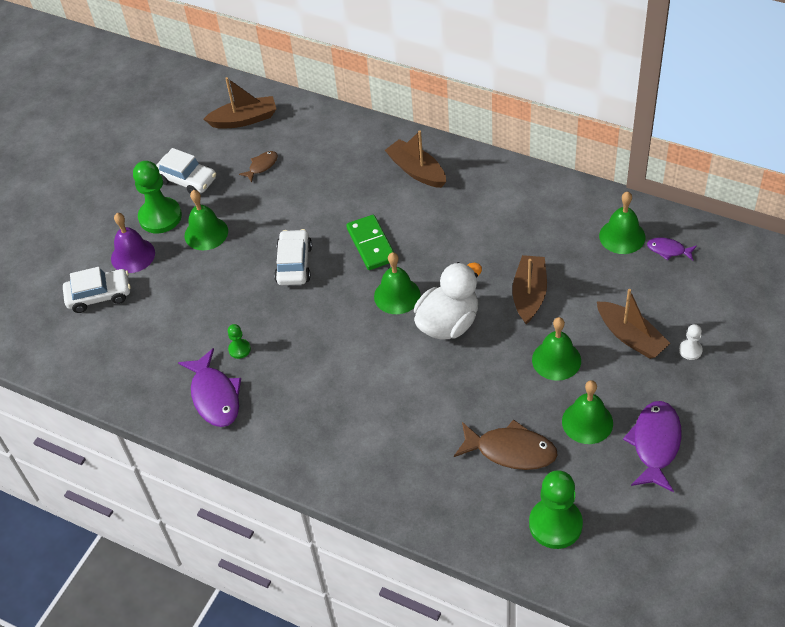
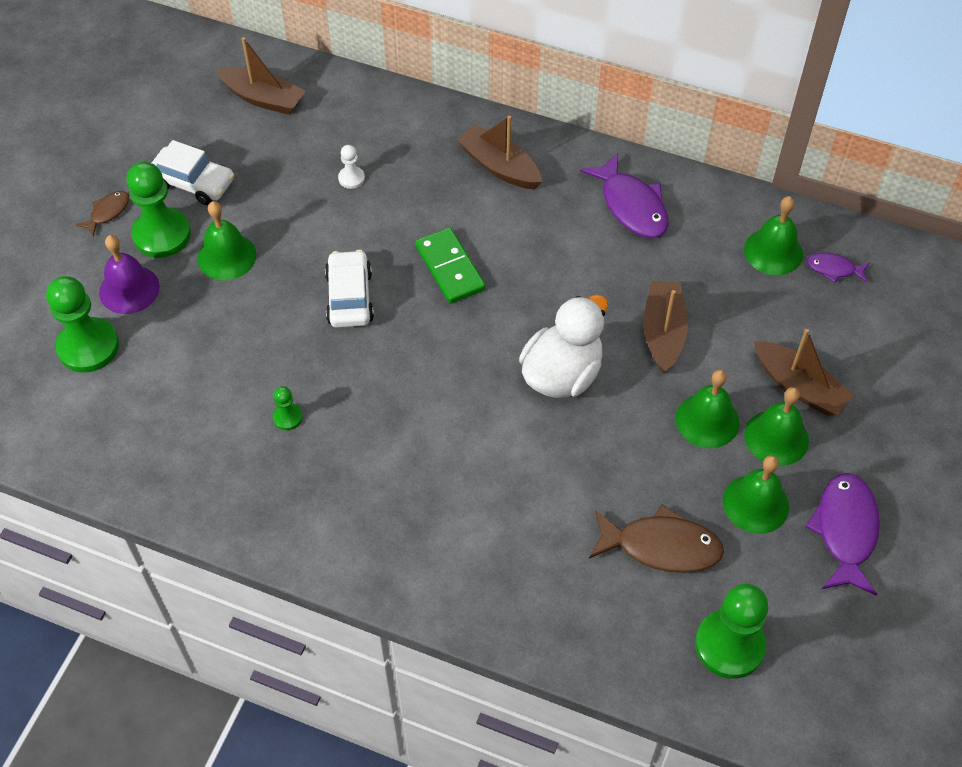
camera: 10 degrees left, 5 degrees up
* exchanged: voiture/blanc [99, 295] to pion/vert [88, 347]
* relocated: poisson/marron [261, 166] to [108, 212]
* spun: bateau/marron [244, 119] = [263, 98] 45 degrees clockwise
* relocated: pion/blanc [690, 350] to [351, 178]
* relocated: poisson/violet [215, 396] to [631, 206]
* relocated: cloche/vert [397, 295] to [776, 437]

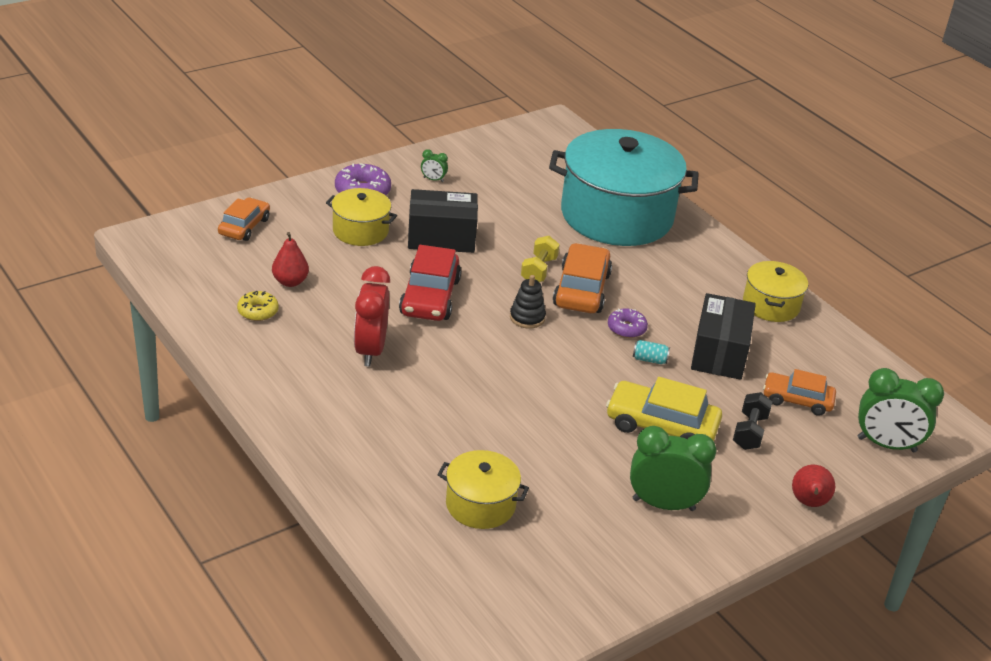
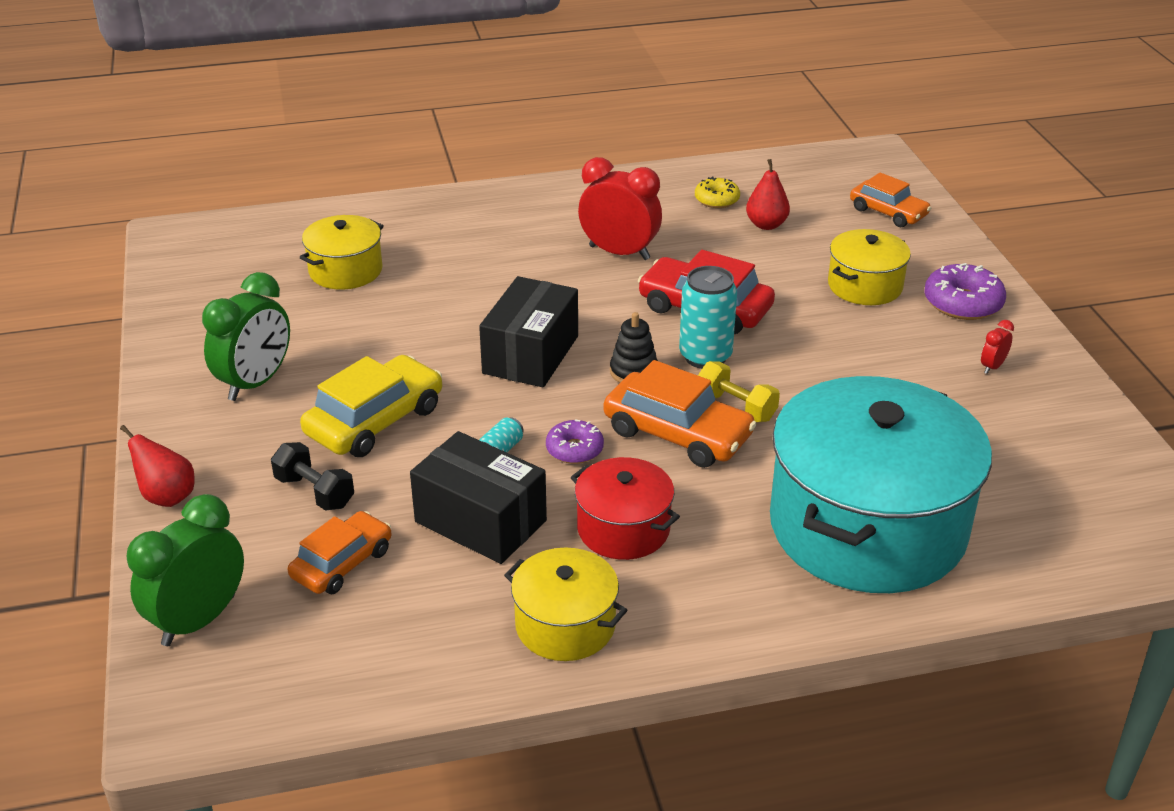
camera: 115 degrees right, 0 degrees up
* relocated: boîte/noir [441, 238] to [530, 354]
* appeared: marmite/rouge [623, 529]
* appeared: canette/turquoise [705, 356]
* colour: réveil/vert [433, 179] to réveil/rouge [992, 367]

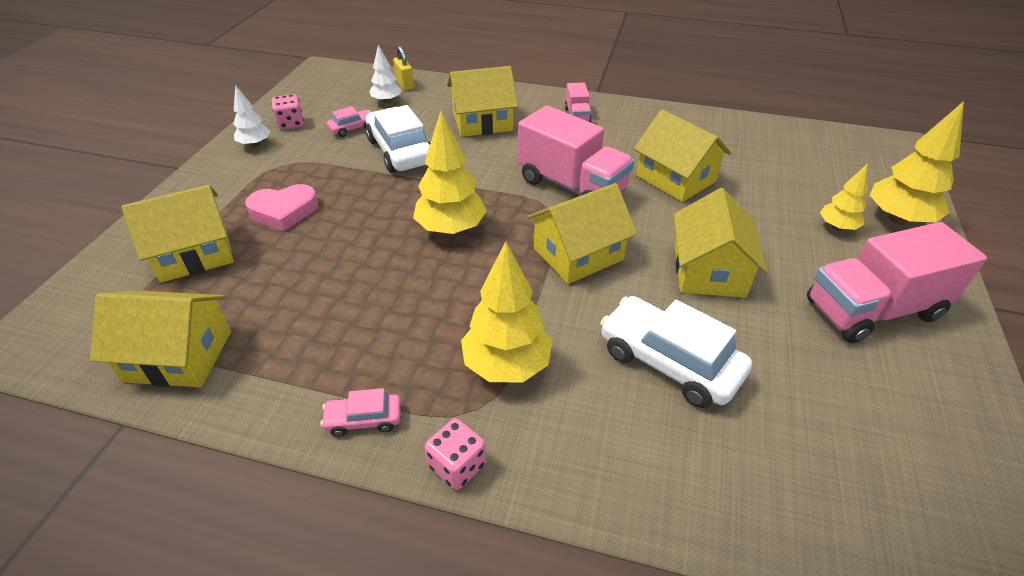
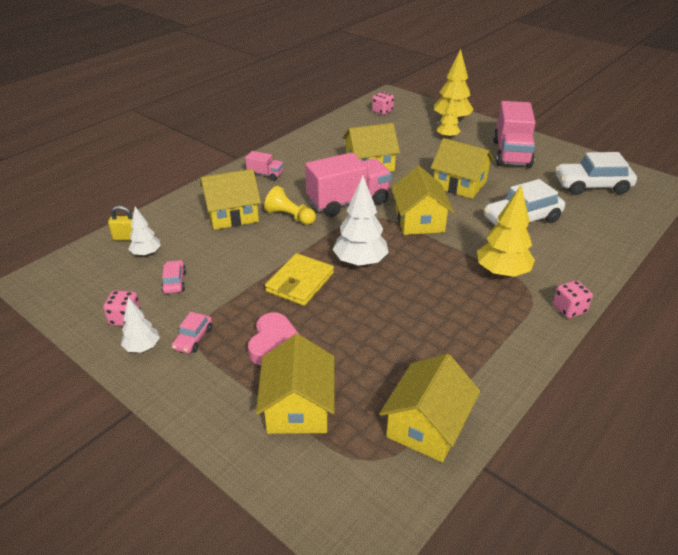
camera: 65 degrees left, 5 degrees down
* relocated: voiture/rose [364, 420] to [193, 338]
* spun: maison/jaune [482, 122] = [232, 215] 60 degrees clockwise
* appeared: pion/jaune [290, 216]
* appeared: portefeuille/jaune [300, 282]
* colour: arbre/jaune [451, 229] to arbre/blanc [360, 262]
* appeared: dé/rose [382, 111]
* relocated: voiture/blanc [400, 151] to [592, 186]

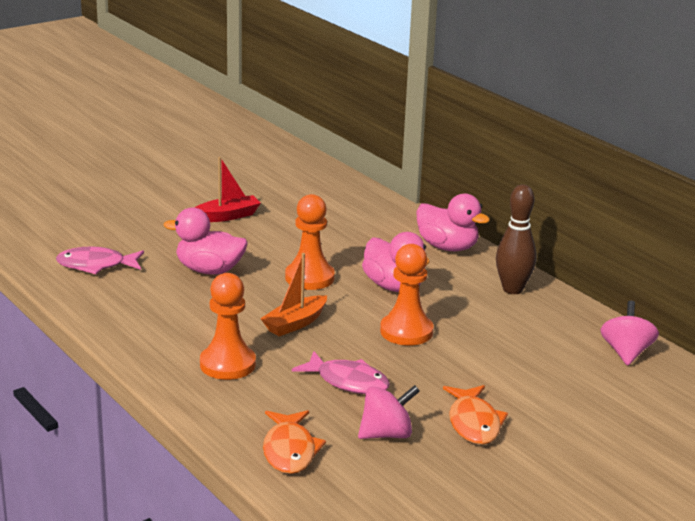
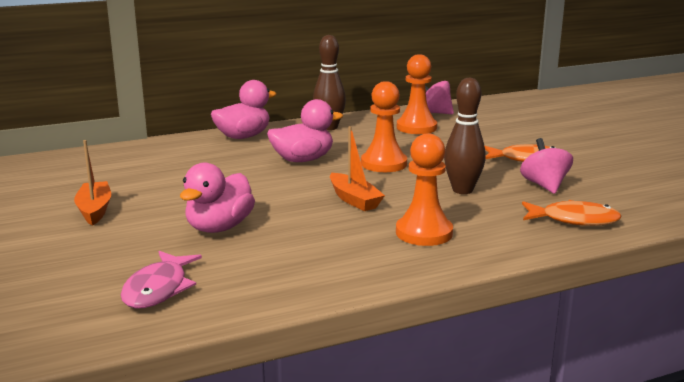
camera: 75 degrees left, 5 degrees down
* colour: bateau/rouge [227, 216] to bateau/orange [95, 210]
* relocated: pion/orange [309, 278] to [416, 127]
* exchanged: poisson/rose [348, 381] to quille/marron [462, 190]

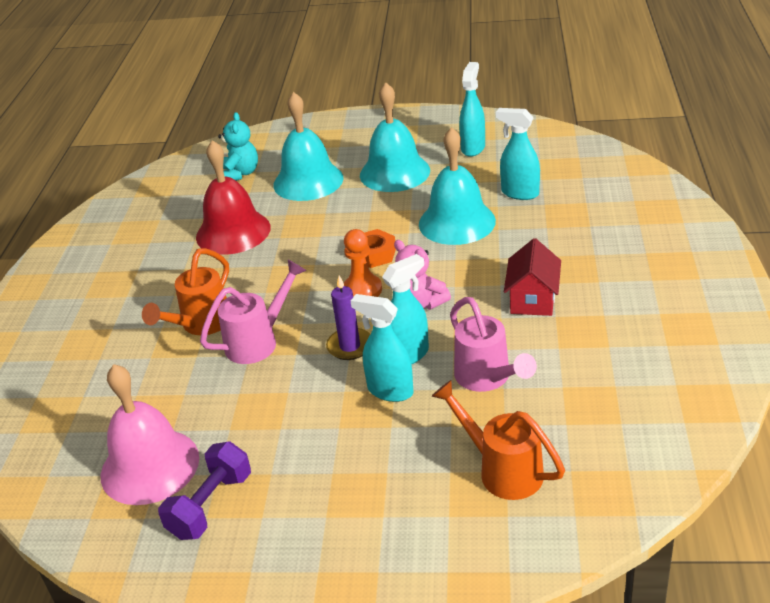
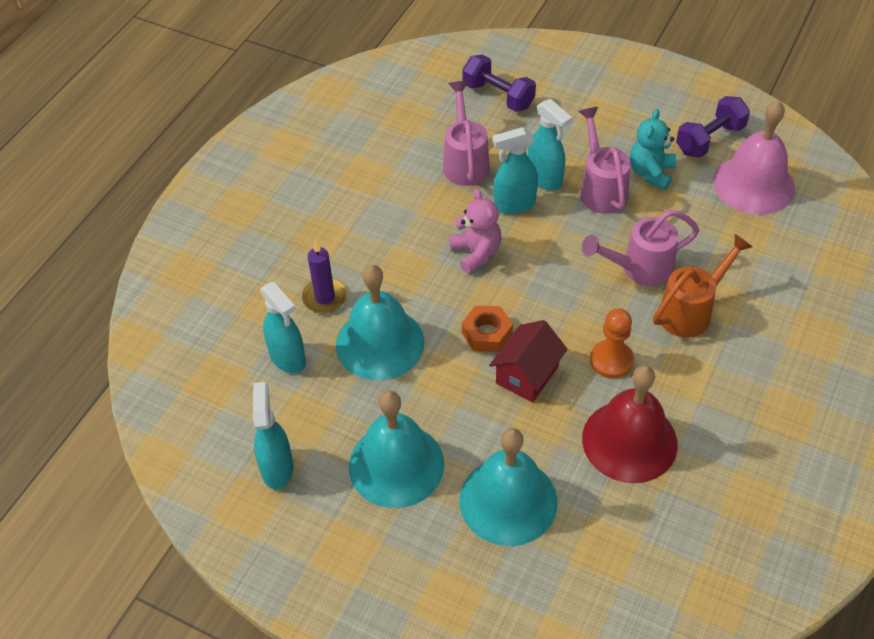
camera: 160 degrees left, 15 degrees up
* spun: vaporisateur/turquoise [473, 148] = [277, 468] 135 degrees clockwise
* relocated: bougie/violet [350, 346] to [325, 297]
* exchanged: arrosoir/orange [502, 470] to haltère/violet [498, 96]
* relocated: maison/rouge [532, 299] to [527, 375]
* appeared: arrosoir/rose [601, 188]
* relocated: pion/orange [362, 290] to [611, 360]
* relocated: ours en peluche/turquoise [240, 174] to [651, 173]

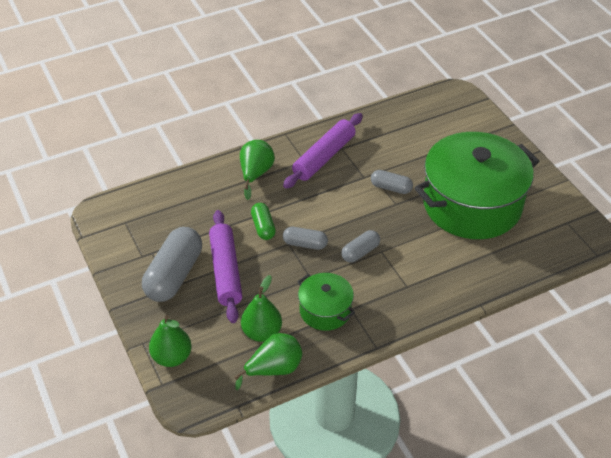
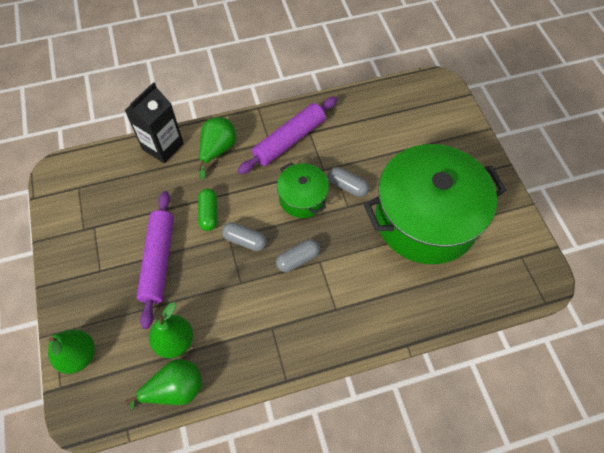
camera: 10 degrees right, 15 degrees up
* appeared: brique de lait/noir [163, 146]
* relocated: marmite/vert [325, 310] to [302, 198]
* missing: gélule/gris [174, 275]

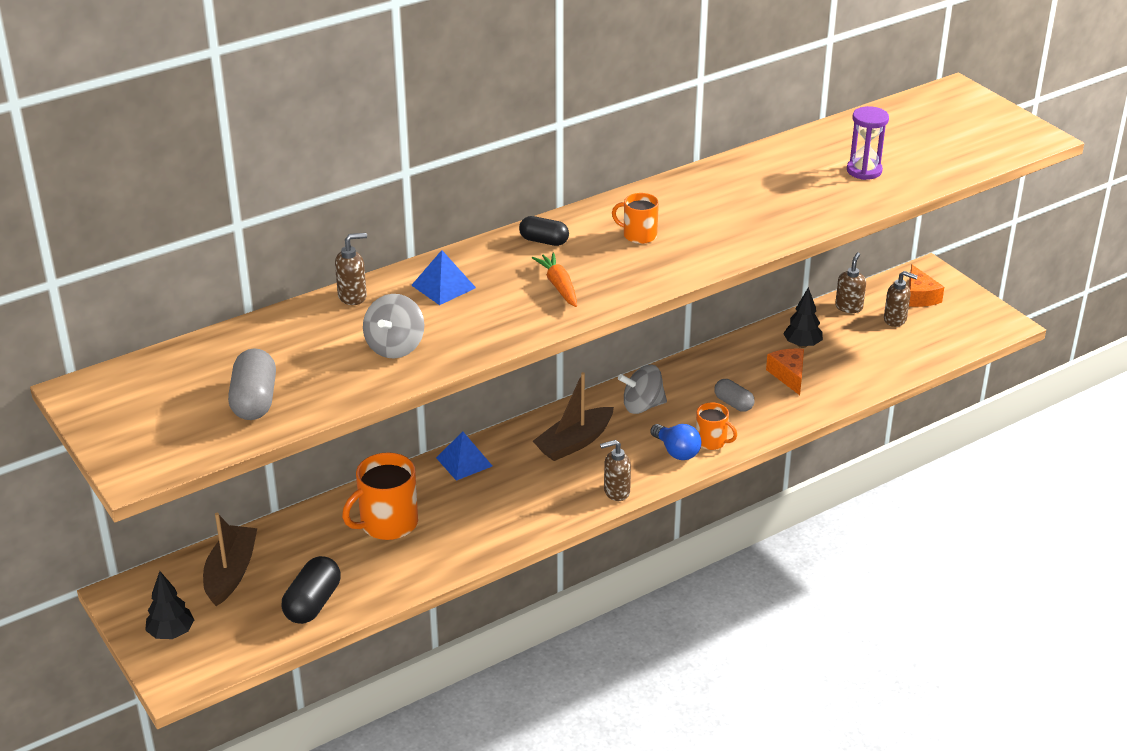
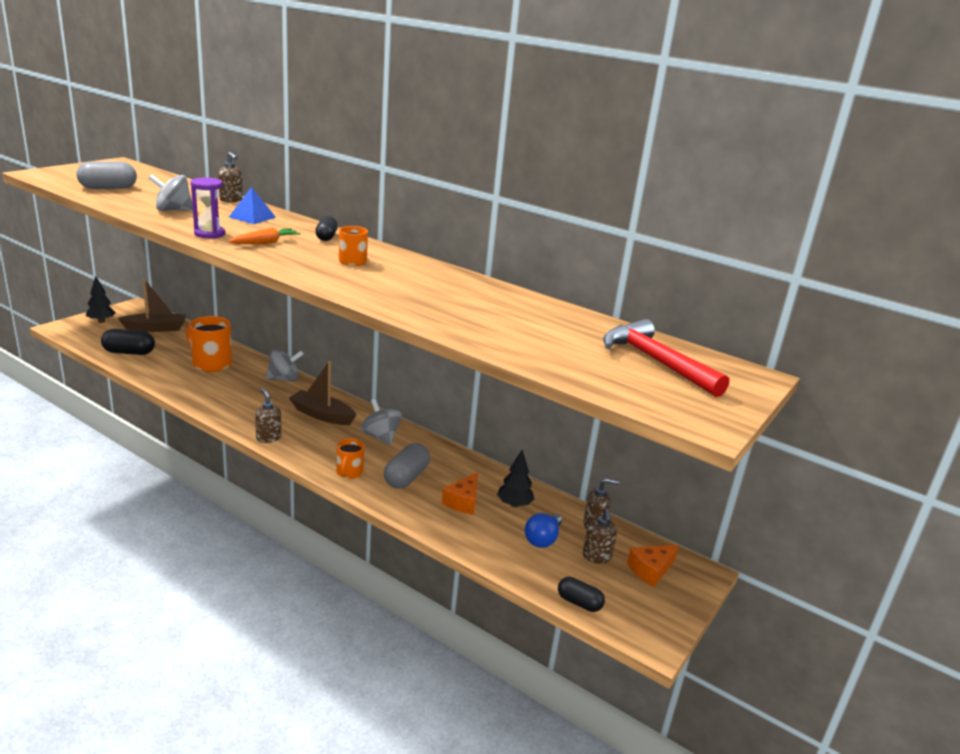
camera: 65 degrees right, 10 degrees down
* relocated: sablier/violet [864, 171] to [209, 234]
* exchanged: pyramide/bleu [464, 461] to toupie/gris [284, 379]
* size: gélule/gris [733, 403] = [406, 477] x1.53
* spun: fromage/orange [788, 375] = [463, 502] 150 degrees clockwise
* relocated: ampoule/bleu [676, 451] to [542, 539]
* appeared: gélule/noir [579, 603]
* appeared: marteau/rouge [656, 362]

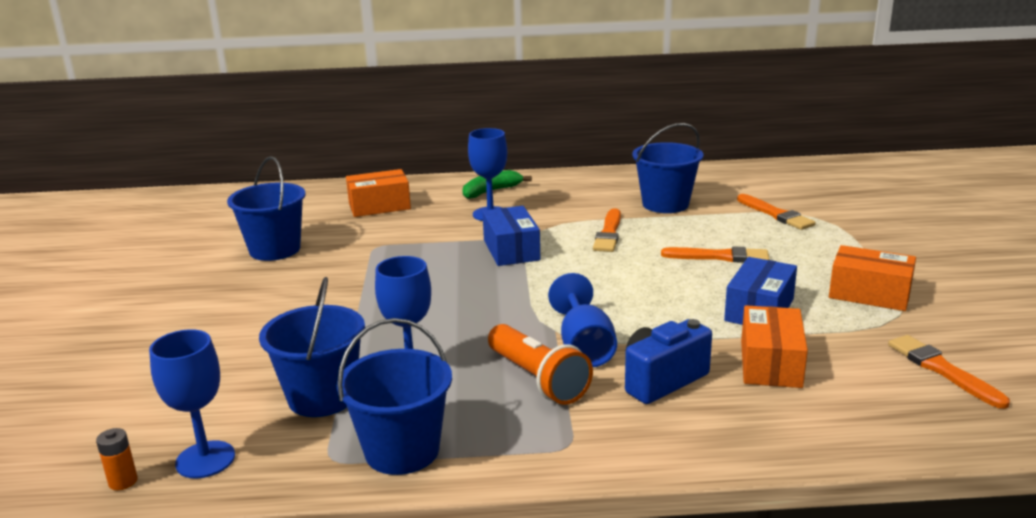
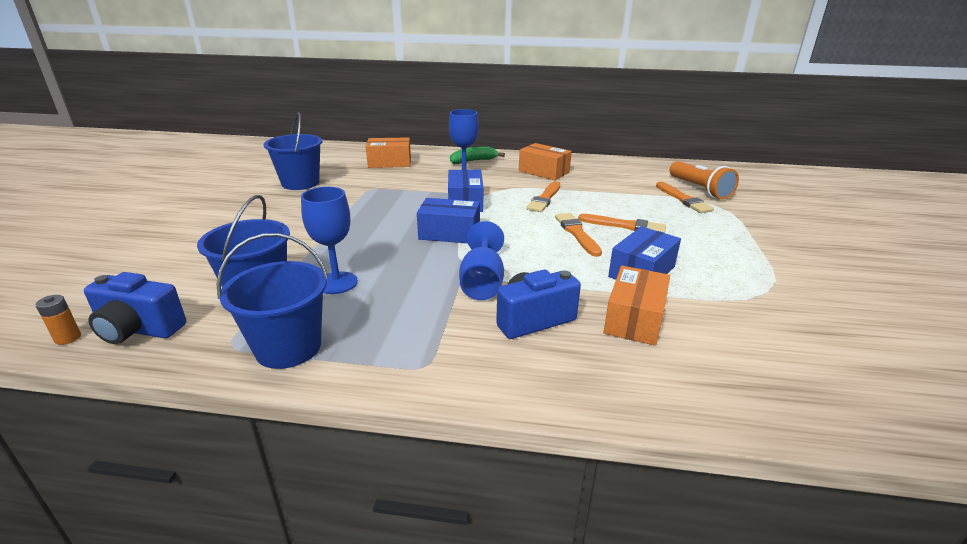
camera: 10 degrees right, 5 degrees up
* exchanged: verre à pied/bleu [205, 459] to appareil photo/bleu [139, 330]
* appeared: boîte/bleu [449, 233]
* relocated: boîte/orange [869, 294] to [544, 172]
* relocated: pinceau/orange [943, 370] to [577, 233]
* relocated: lampe de poche/orange [538, 379] to [699, 189]
* missing: seau/bleu [665, 204]

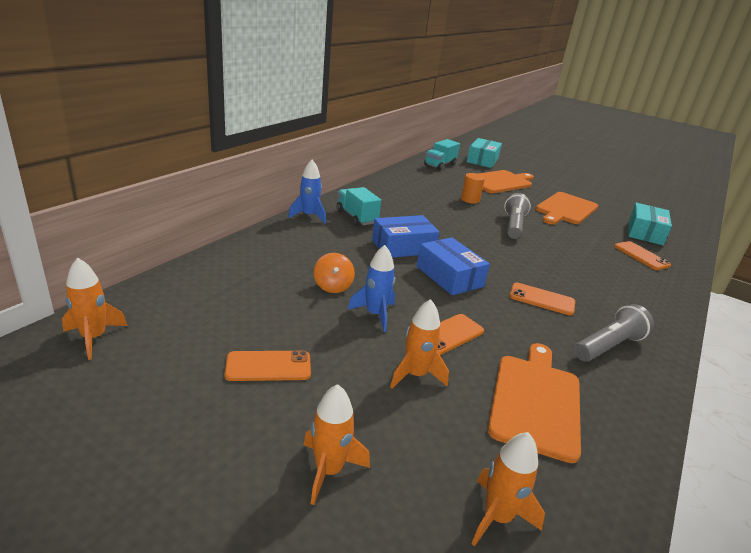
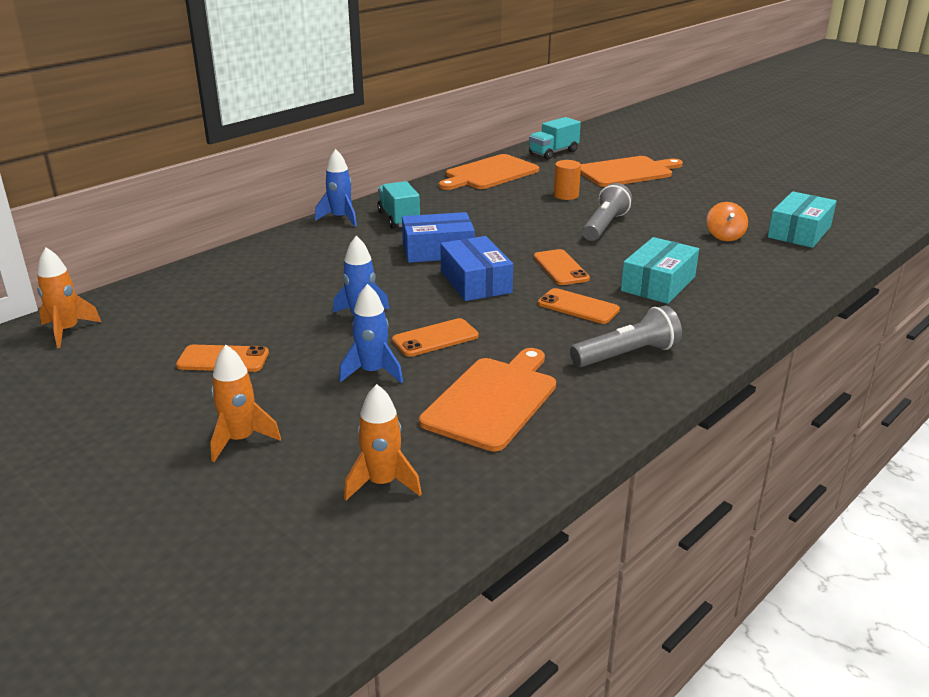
camera: 15 degrees right, 0 degrees up
* colour: fusée/orange [415, 375] to fusée/bleu [372, 372]
* relocated: planche à découper/orange [566, 209] to [489, 173]
* relocated: téléphone/orange [641, 256] to [560, 268]
* relocated: boîte/turquoise [482, 160] to [658, 284]
* relocated: toupie/orange [333, 286] to [724, 236]

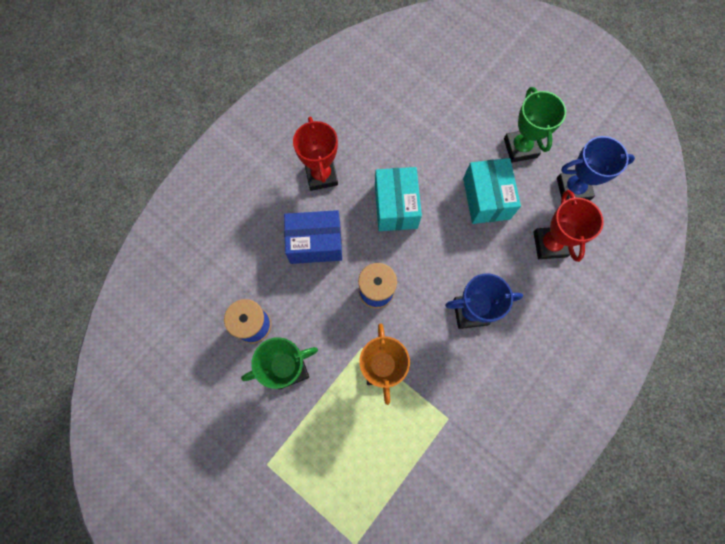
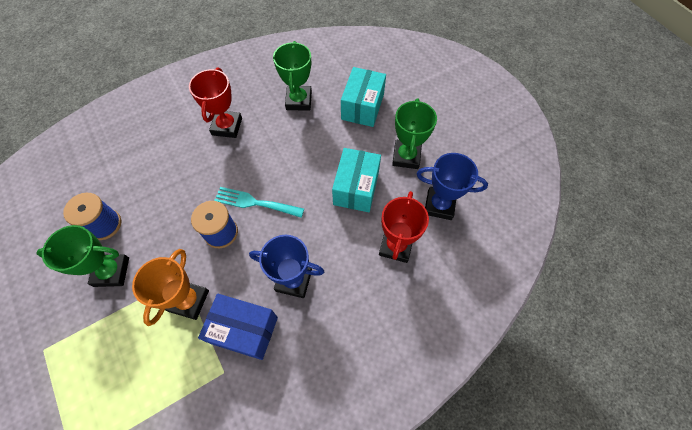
camera: 20 degrees right, 10 degrees down
* relocated: boîte/bleu [315, 243] to [244, 330]
* appeared: fourchette/turquoise [255, 202]
* appeared: trophée/vert [299, 101]
* relocated: boîte/turquoise [396, 206] to [362, 107]

